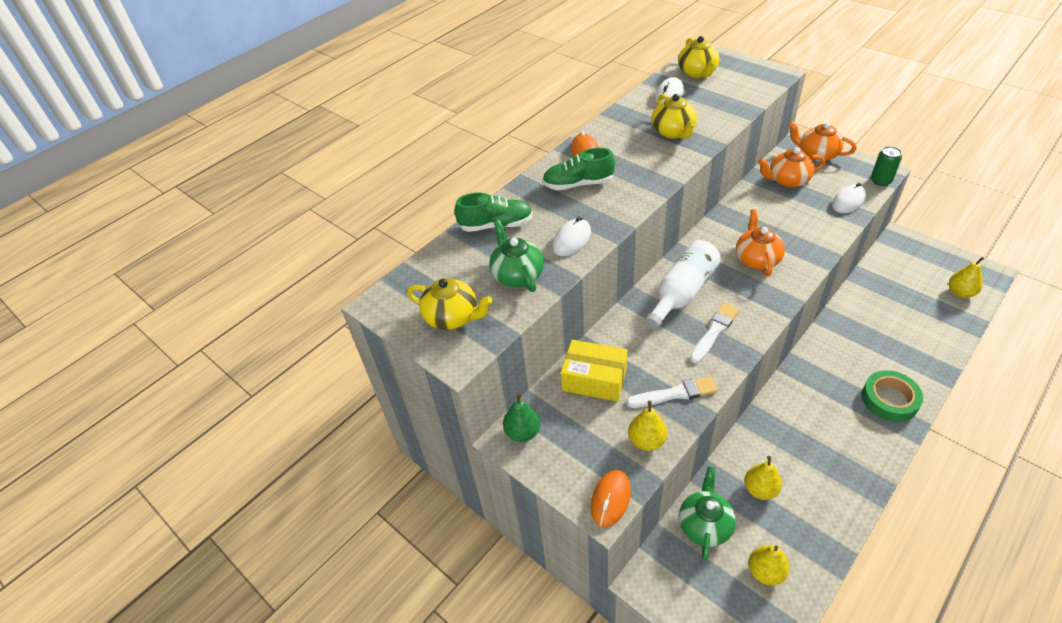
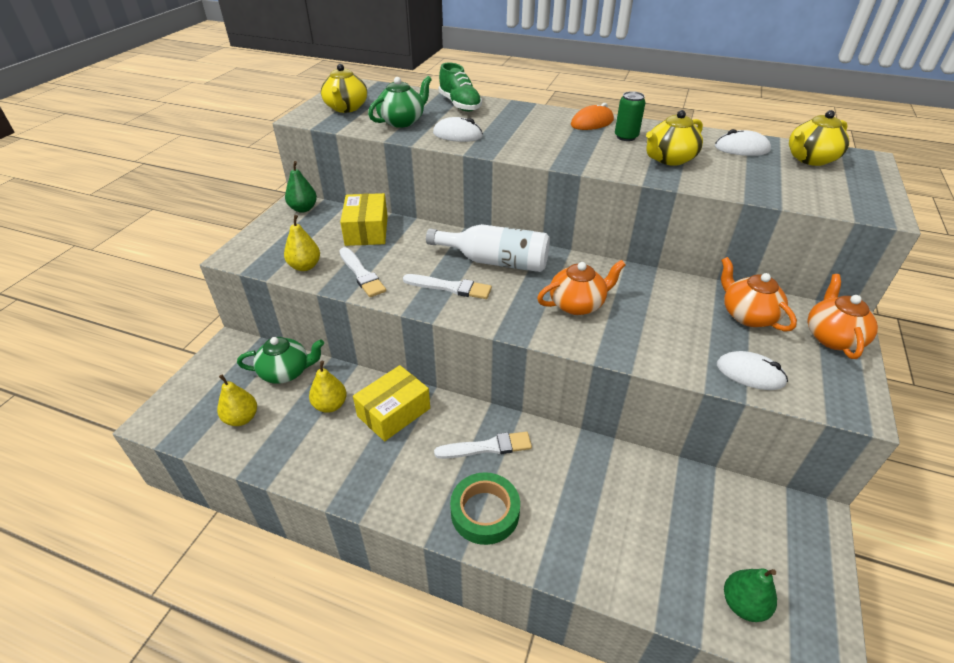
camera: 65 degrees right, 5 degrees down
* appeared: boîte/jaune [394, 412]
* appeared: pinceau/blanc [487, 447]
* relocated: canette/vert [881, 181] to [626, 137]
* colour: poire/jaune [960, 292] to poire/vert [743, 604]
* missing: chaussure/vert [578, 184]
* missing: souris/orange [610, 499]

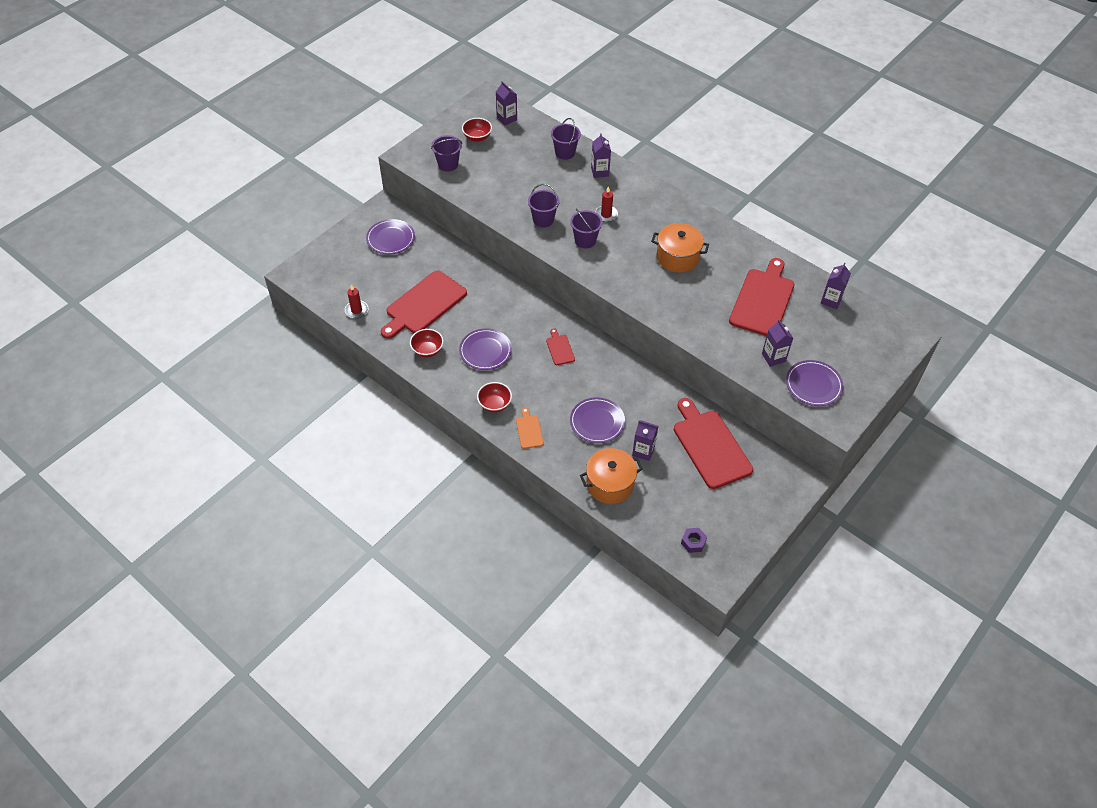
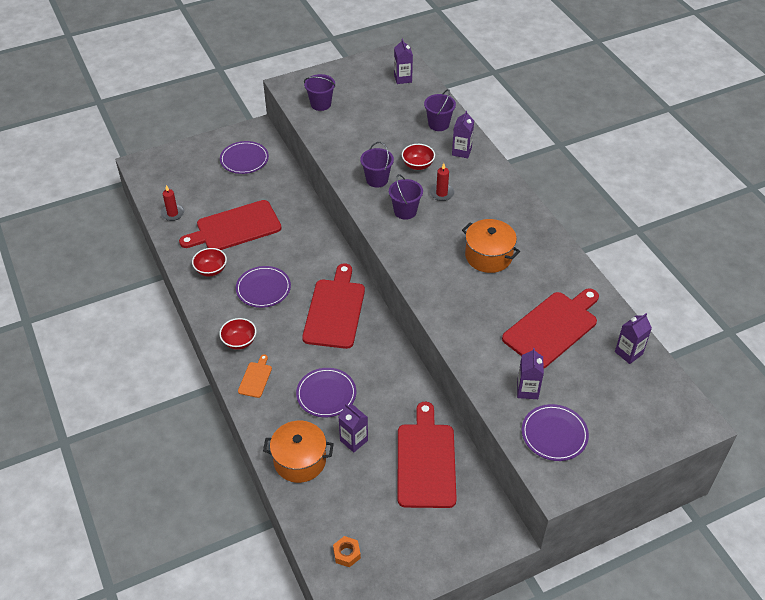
camera: 25 degrees right, 5 degrees down
* size: planche à découper/rouge [559, 348] = [335, 310] x2.21
* colour: écrou/violet [693, 542] to écrou/orange [346, 554]
* relocated: bol/rouge [477, 137] to [417, 165]

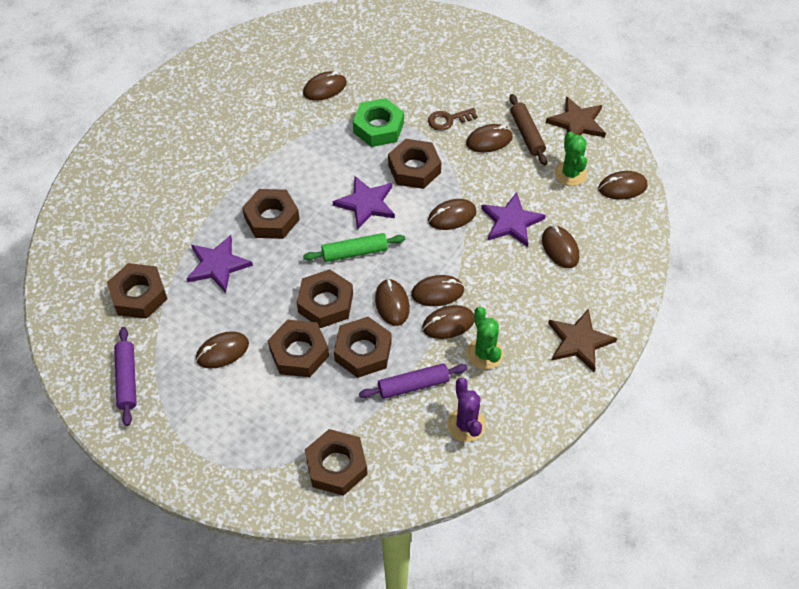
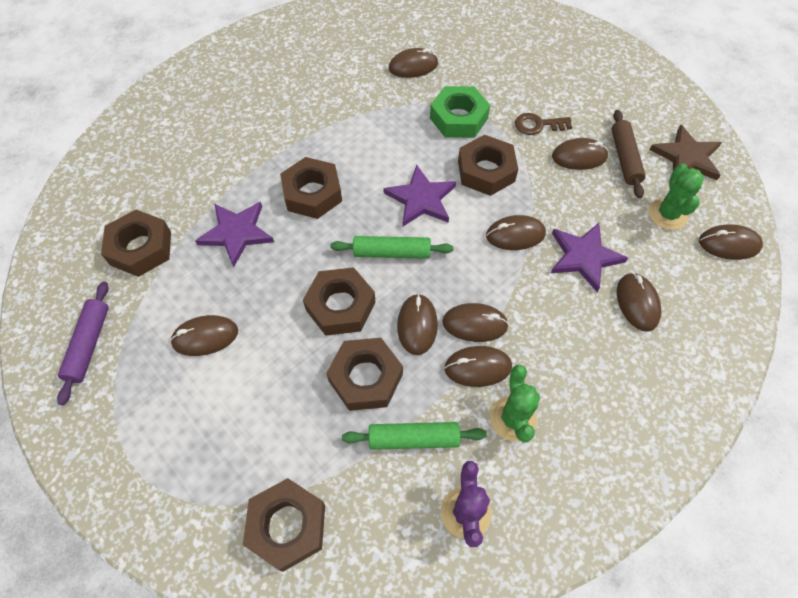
camera: 15 degrees right, 5 degrees up
* colour: rouleau à pâtisserie/violet [413, 385] to rouleau à pâtisserie/vert [413, 438]
* missing: écrou/marron [299, 352]
* missing: étoile/marron [579, 342]

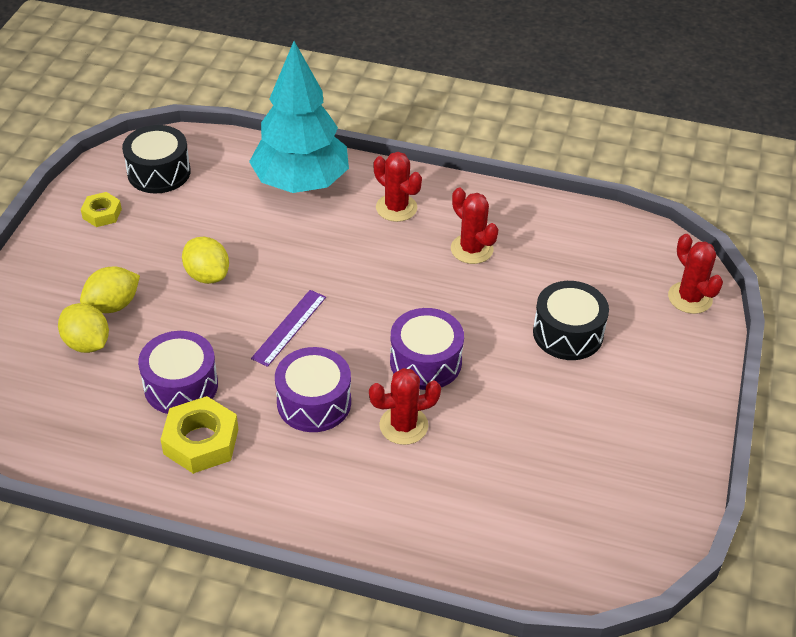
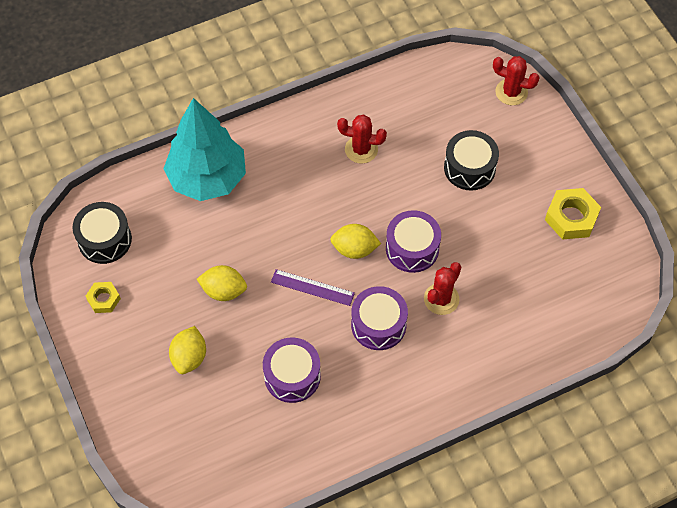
camera: 40 degrees left, 15 degrees up
* spun: règle/violet [289, 327] = [312, 287] 60 degrees counterclockwise
* relocated: citron/jaune [87, 343] to [354, 249]
* relocated: écrou/jaune [201, 441] to [571, 217]
* missing: cactus/rouge [396, 208]

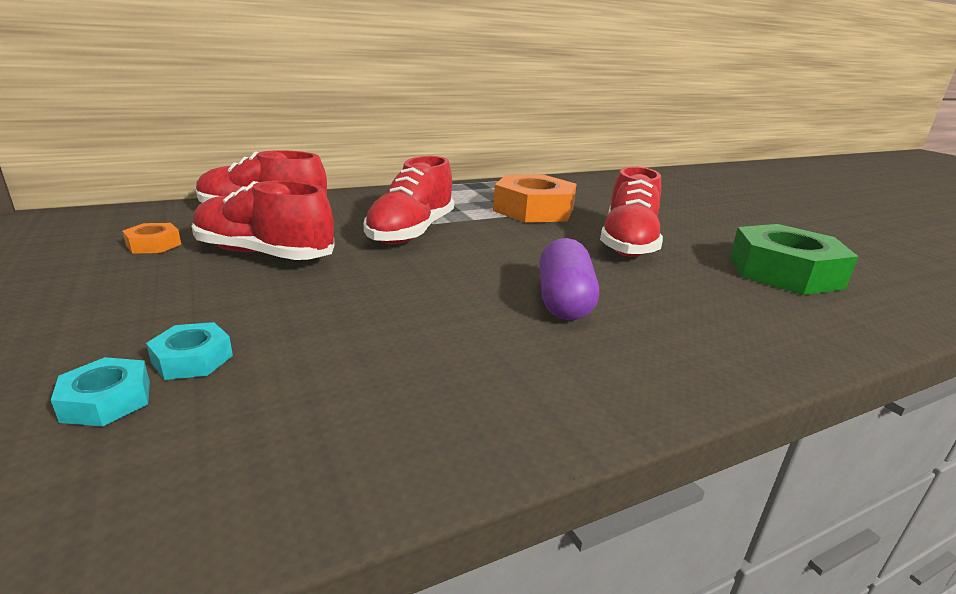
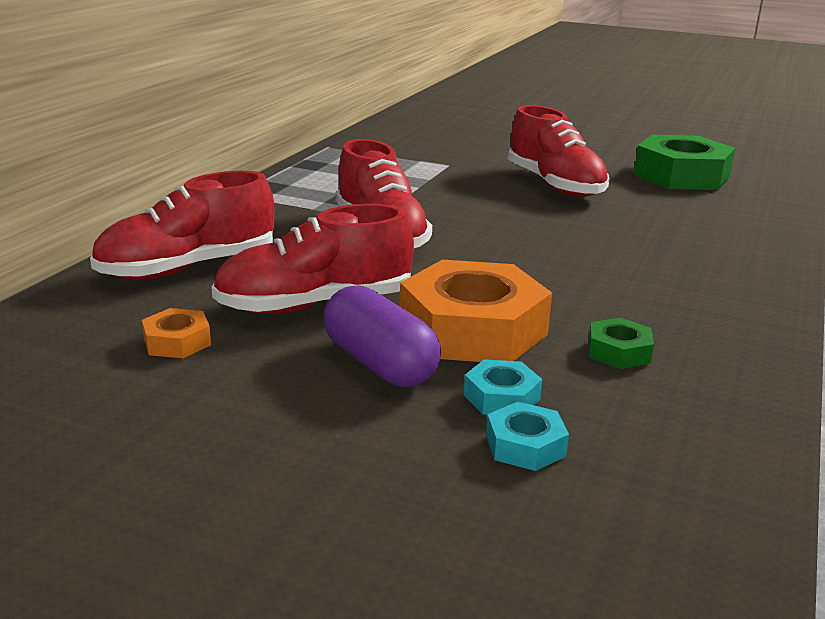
camera: 40 degrees left, 0 degrees up
* relocated: gélule/violet [564, 301] to [379, 364]
* relocated: écrou/orange [533, 210] to [472, 329]
* appeared: écrou/vert [618, 352]

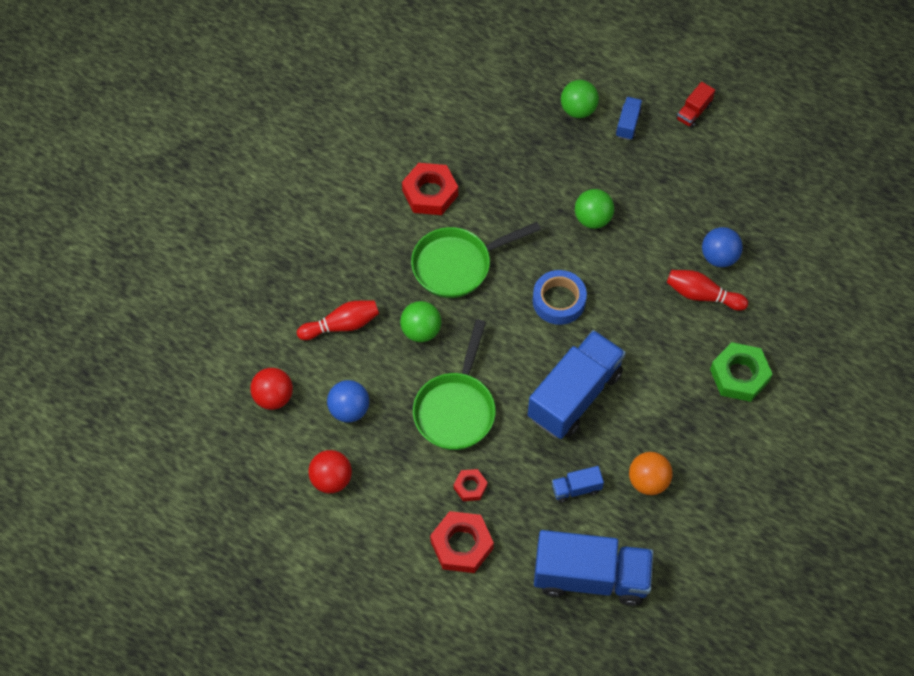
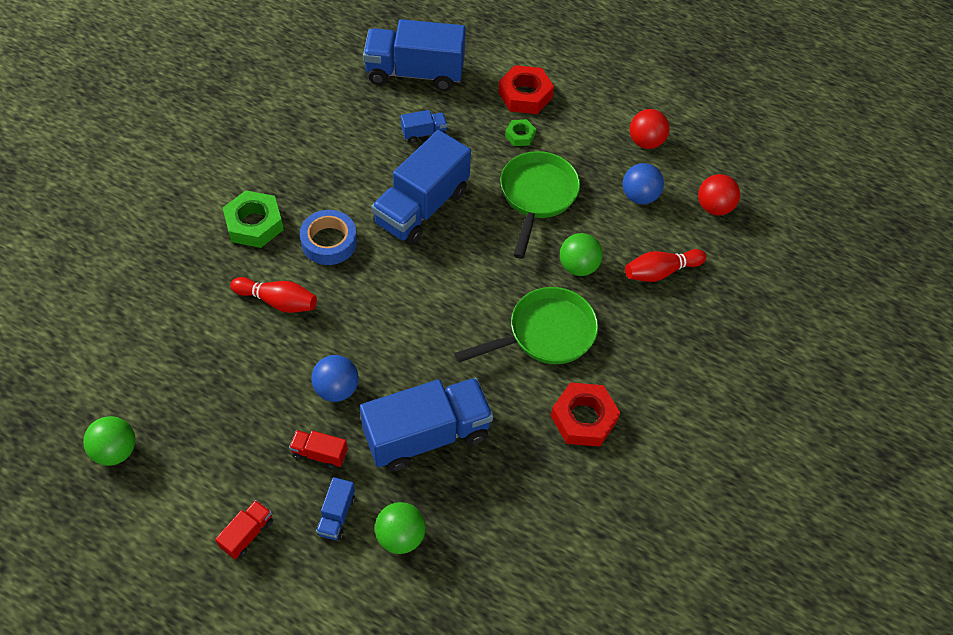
camera: 175 degrees right, 5 degrees down
* relocated: balle/vert [592, 219] to [116, 450]
* appeared: camion/rouge [319, 454]
* relocated: ruban adhésif/bleu [559, 301] to [329, 242]
* relocated: balle/bleu [719, 257] to [336, 389]
* appeared: camion/bleu [427, 435]
* colour: écrou/rouge [470, 487] to écrou/vert [520, 135]
* missing: balle/orange [648, 481]

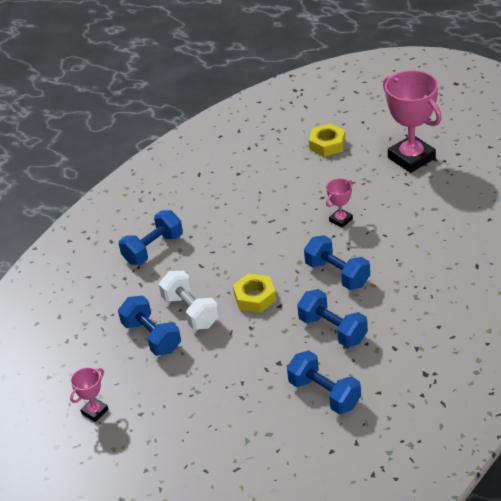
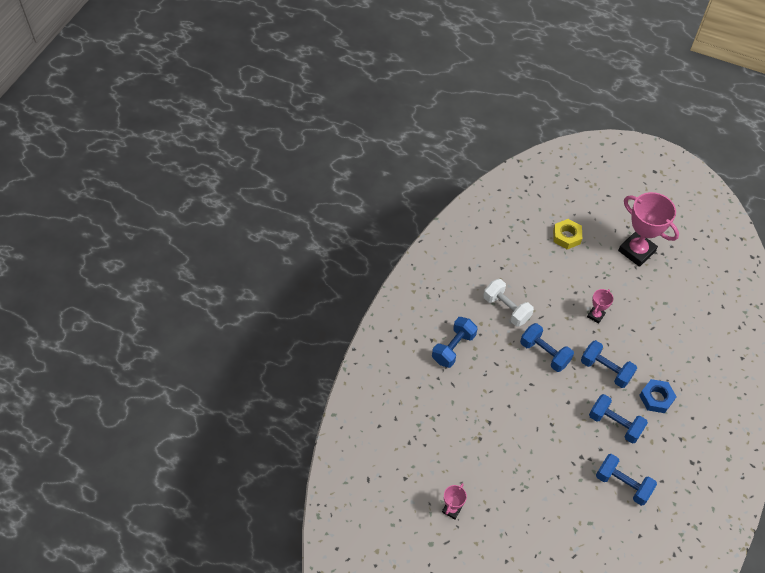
camera: 15 degrees left, 15 degrees up
* relocated: haltère/blanc [191, 311] to [506, 309]
* relocated: haltère/bleu [152, 337] to [544, 353]
* appeared: écrou/bleu [656, 398]
* missing: écrou/jaune [255, 297]

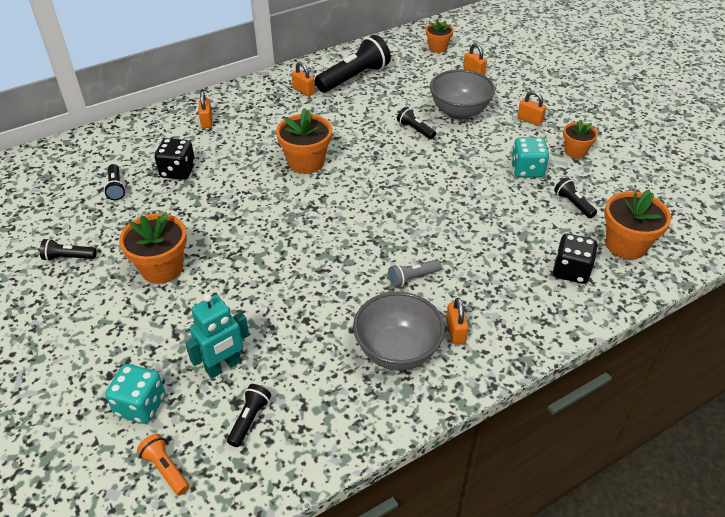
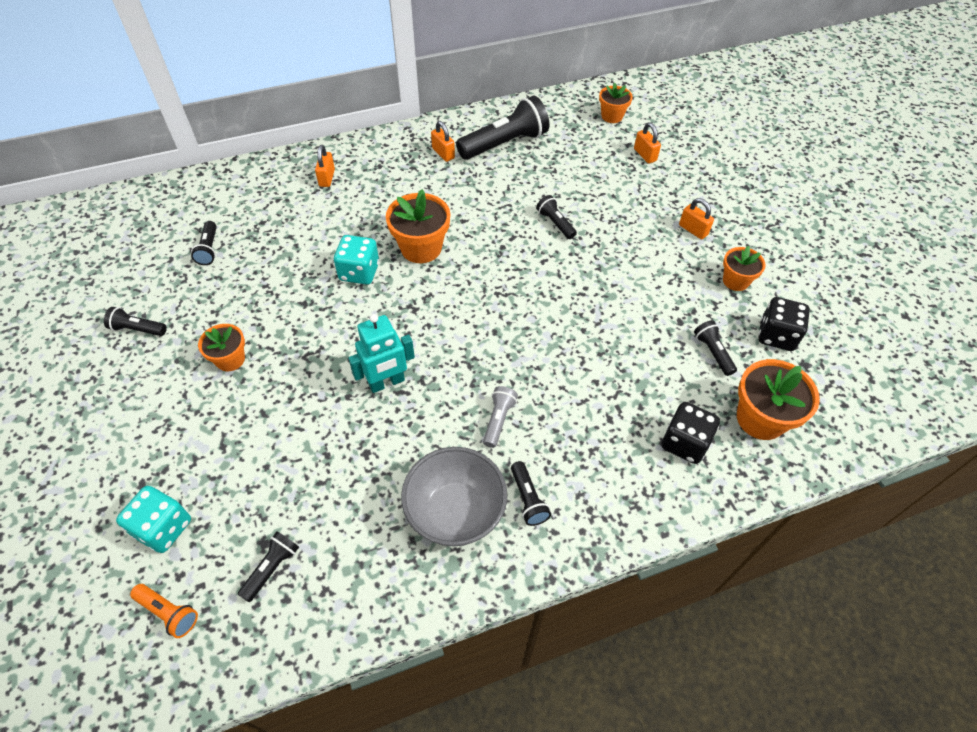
camera: 10 degrees right, 10 degrees up
* spun: lampe de poche/orange [166, 469] = [168, 612] 150 degrees clockwise
* size: pot de fleurs/orange [162, 268] = [230, 359] x0.62
* relocated: dé/turquoise [527, 170] to [359, 272]
* relocated: robot/turquoise [223, 366] to [387, 383]
* spun: lampe de poche/gris [412, 278] = [498, 420] 120 degrees clockwise
* exchanged: cadenas/orange [455, 331] to lampe de poche/noir [528, 499]
* relocated: dé/noir [178, 171] to [776, 335]
* missing: bol/gris [459, 112]

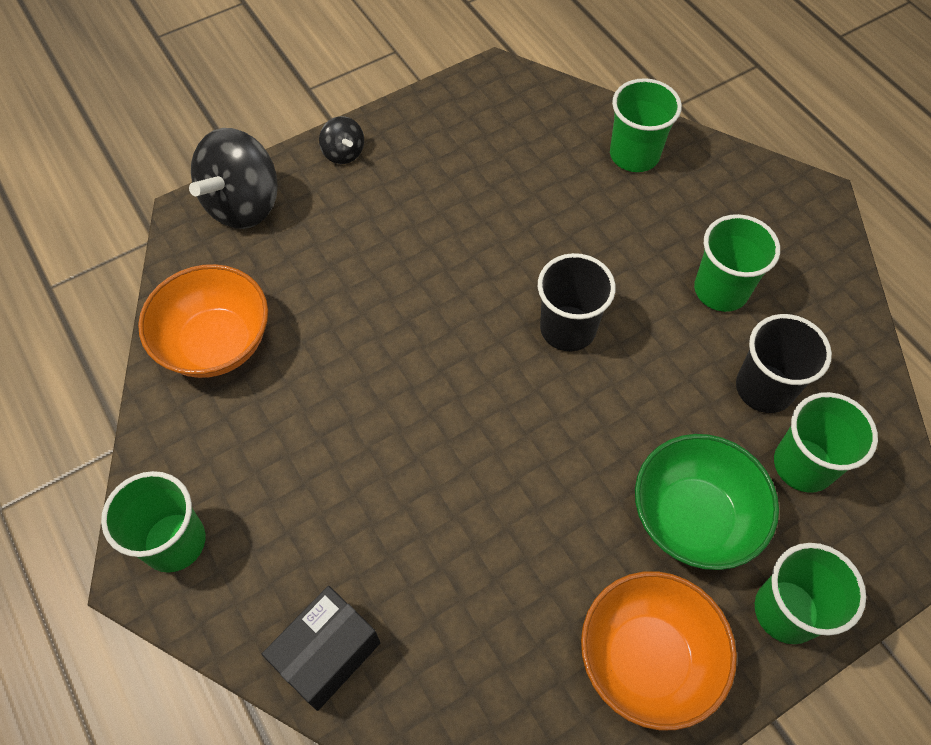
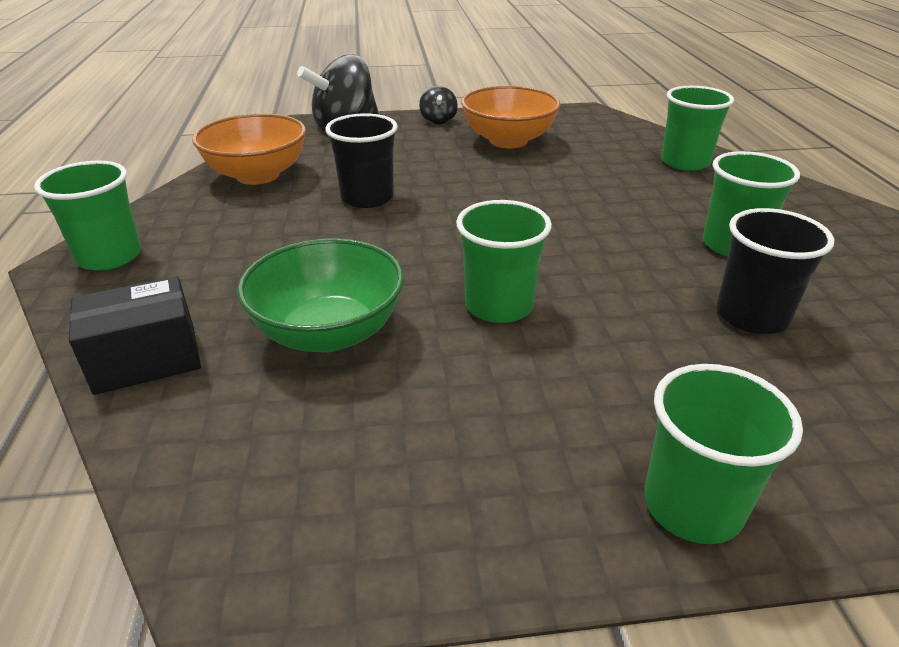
camera: 25 degrees right, 25 degrees down
* relocated: bol/vert [693, 518] to [329, 332]
* relocated: gobelet/noir [568, 328] to [367, 197]
* relocated: gobelet/vert [803, 465] to [499, 306]
* relocated: bol/orange [647, 659] to [508, 141]

